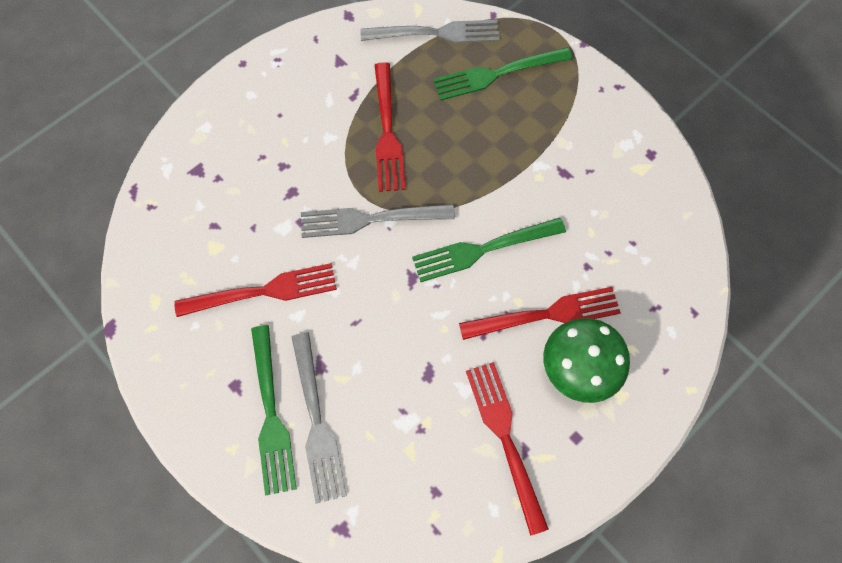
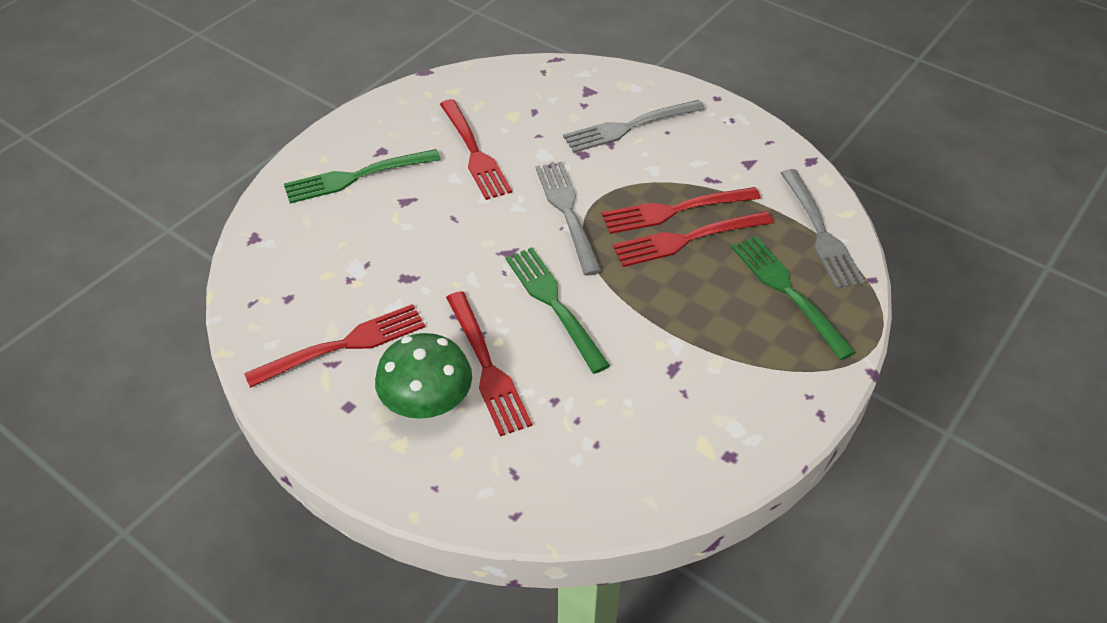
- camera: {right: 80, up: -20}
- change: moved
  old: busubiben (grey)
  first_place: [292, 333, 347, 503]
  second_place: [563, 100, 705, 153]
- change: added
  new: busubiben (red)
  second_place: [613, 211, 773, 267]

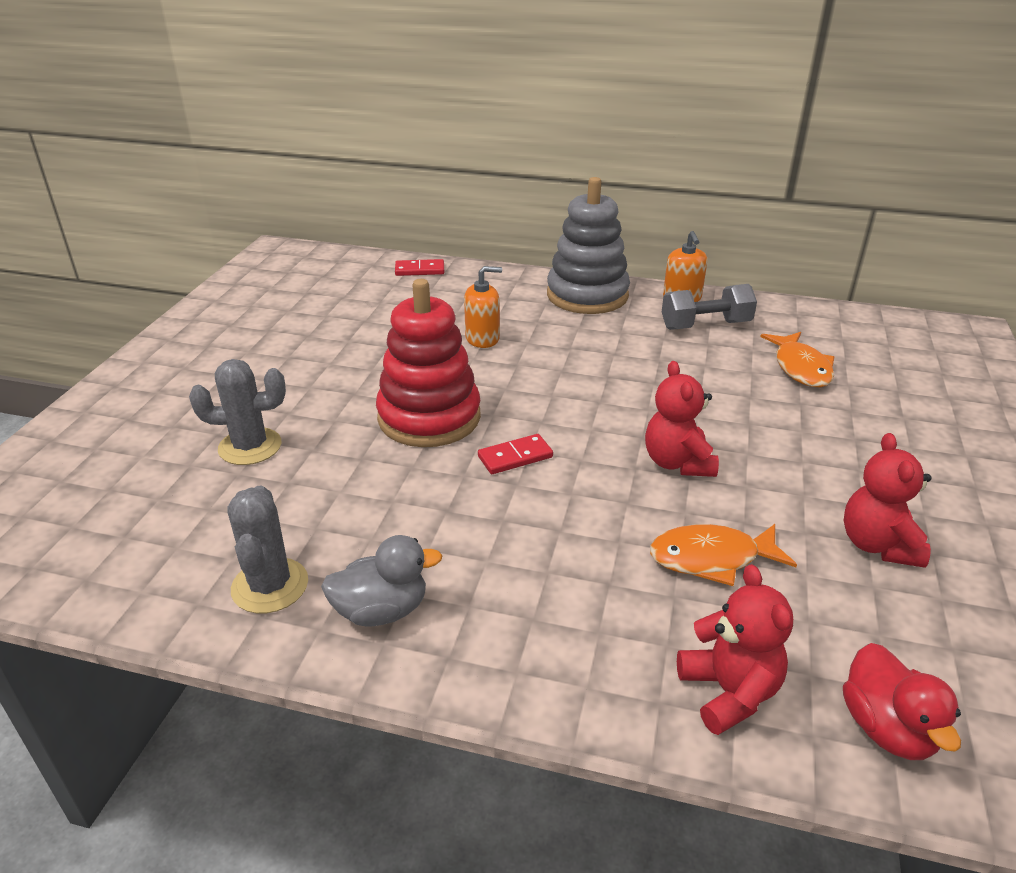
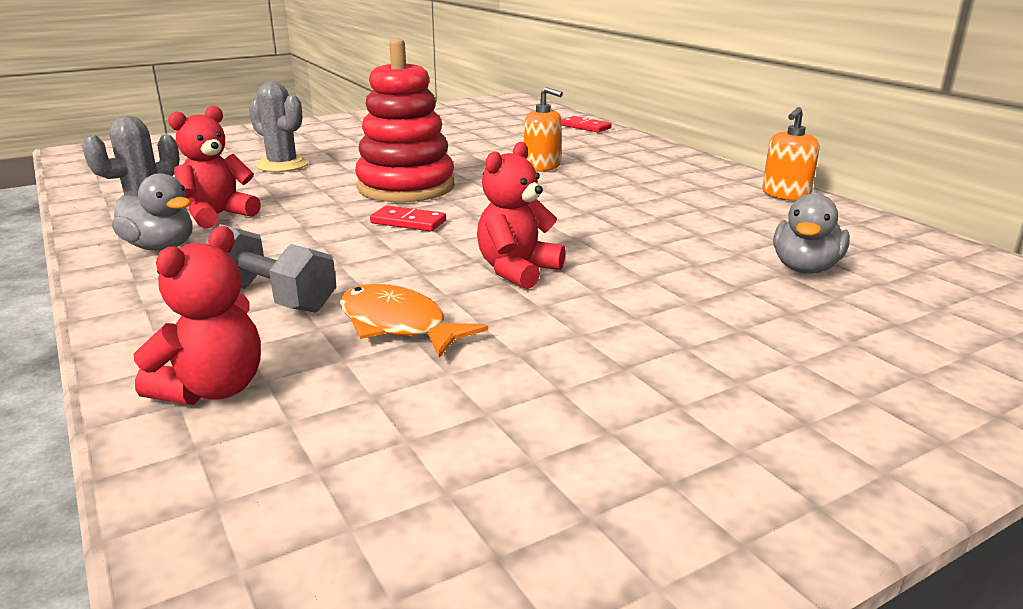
- camera: {right: 45, up: -10}
- change: removed
  old: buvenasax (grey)
  first_place: [547, 177, 630, 314]
- change: moved
  old: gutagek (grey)
  first_place: [662, 284, 757, 330]
  second_place: [204, 224, 336, 313]
- change: replaced
  old: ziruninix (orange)
  new: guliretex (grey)
  first_place: [760, 332, 834, 387]
  second_place: [773, 193, 850, 274]
- change: removed
  old: guliretex (red)
  first_place: [843, 643, 961, 760]
- change: moved
  old: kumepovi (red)
  first_place: [844, 433, 932, 568]
  second_place: [168, 106, 261, 228]

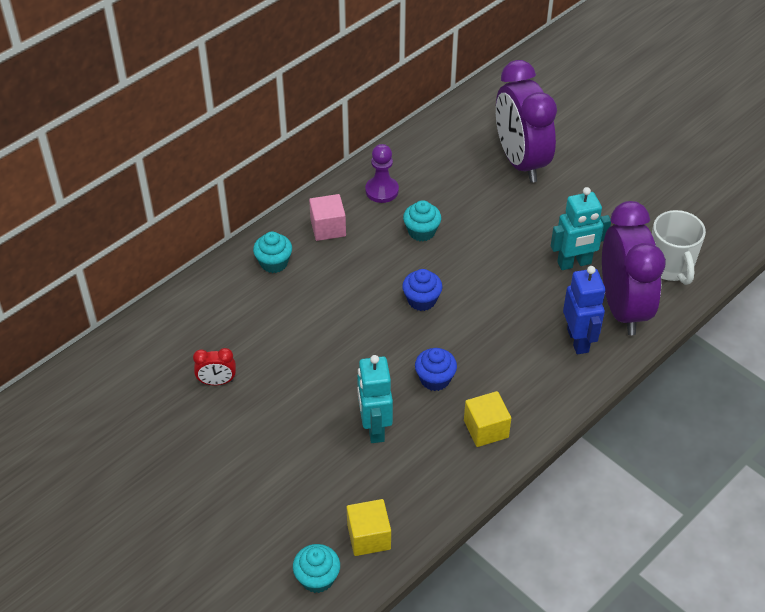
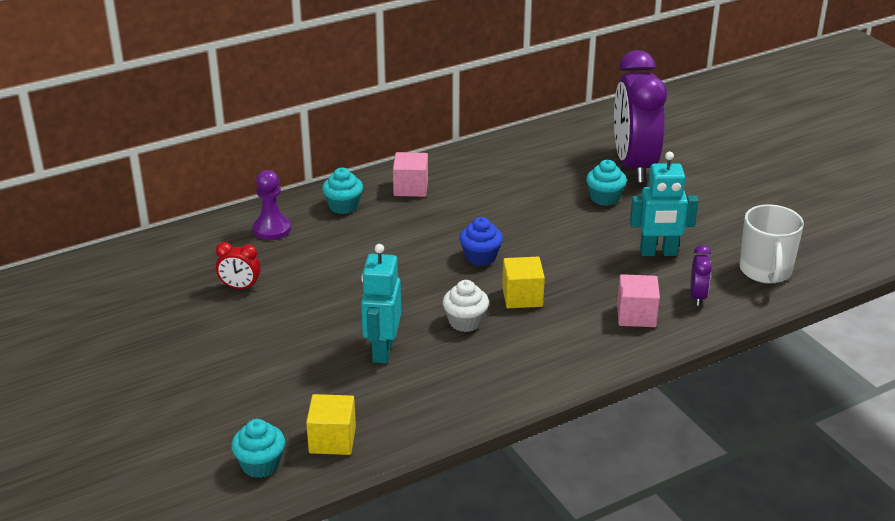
- camera: {right: 15, up: -15}
- change: moved
  old: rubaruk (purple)
  first_place: [365, 144, 399, 203]
  second_place: [253, 170, 291, 240]
- change: moved
  old: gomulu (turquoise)
  first_place: [403, 200, 441, 241]
  second_place: [586, 160, 627, 206]
- change: recoloured
  old: gomulu (blue)
  new: gomulu (white)
  first_place: [415, 348, 457, 391]
  second_place: [443, 280, 489, 332]
- change: moved
  old: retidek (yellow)
  first_place: [464, 391, 511, 447]
  second_place: [502, 257, 545, 308]
- change: replaced
  old: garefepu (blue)
  new: retidek (pink)
  first_place: [563, 266, 605, 354]
  second_place: [617, 274, 660, 327]
- change: resized
  old: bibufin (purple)
  first_place: [602, 201, 666, 335]
  second_place: [690, 245, 712, 306]
  factor: 0.4

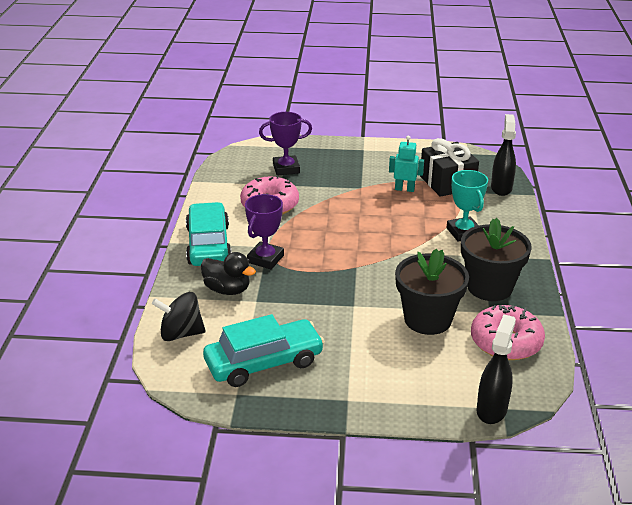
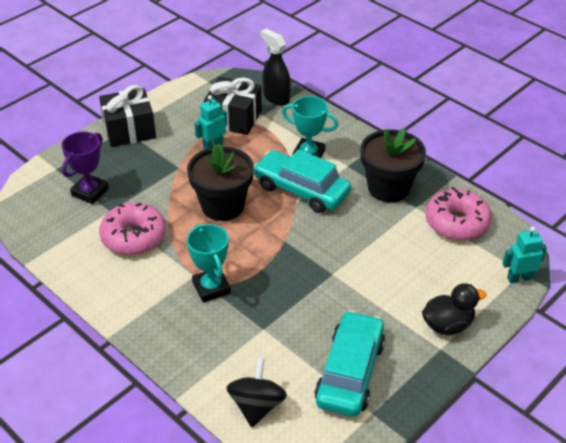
- camera: {right: -50, up: 10}
- change: turned
  old: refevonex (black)
  first_place: [152, 292, 206, 341]
  second_place: [226, 358, 287, 427]
  degrees: 150
- change: moved
  old: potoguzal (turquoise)
  first_place: [186, 202, 232, 266]
  second_place: [254, 149, 351, 213]
- change: moved
  old: guliretex (black)
  first_place: [201, 252, 256, 295]
  second_place: [422, 283, 486, 335]
- change: recoloured
  old: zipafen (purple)
  new: zipafen (turquoise)
  first_place: [245, 194, 284, 269]
  second_place: [187, 224, 231, 303]
- change: moved
  old: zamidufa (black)
  first_place: [395, 248, 469, 335]
  second_place: [187, 144, 254, 221]
- change: replaced
  old: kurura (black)
  new: garefepu (turquoise)
  first_place: [477, 314, 516, 424]
  second_place: [502, 227, 547, 283]
- change: added
  new: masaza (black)
  second_place: [99, 85, 156, 147]

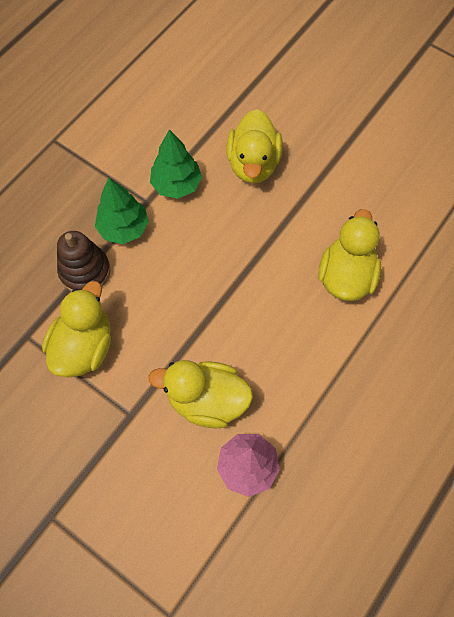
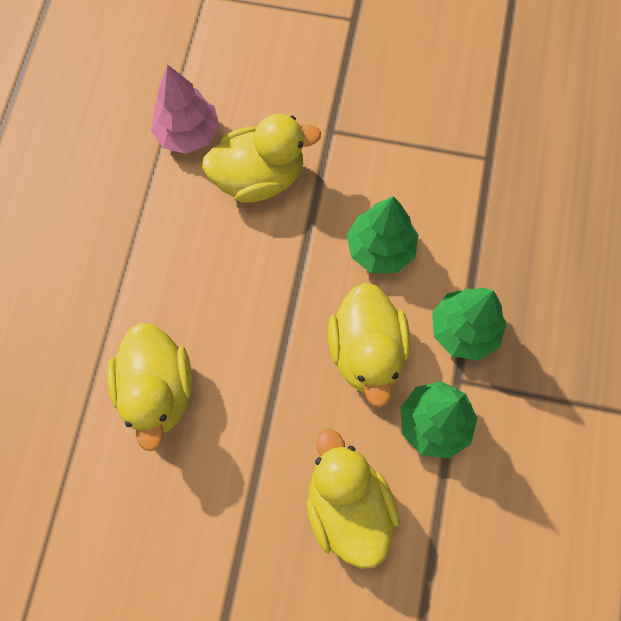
- camera: {right: 155, up: 5}
- change: moved
  old: guliretex (yellow)
  first_place: [42, 281, 111, 378]
  second_place: [328, 282, 410, 408]
- change: removed
  old: buvenasax (brown)
  first_place: [57, 231, 110, 292]
- change: added
  new: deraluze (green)
  second_place: [347, 196, 418, 273]

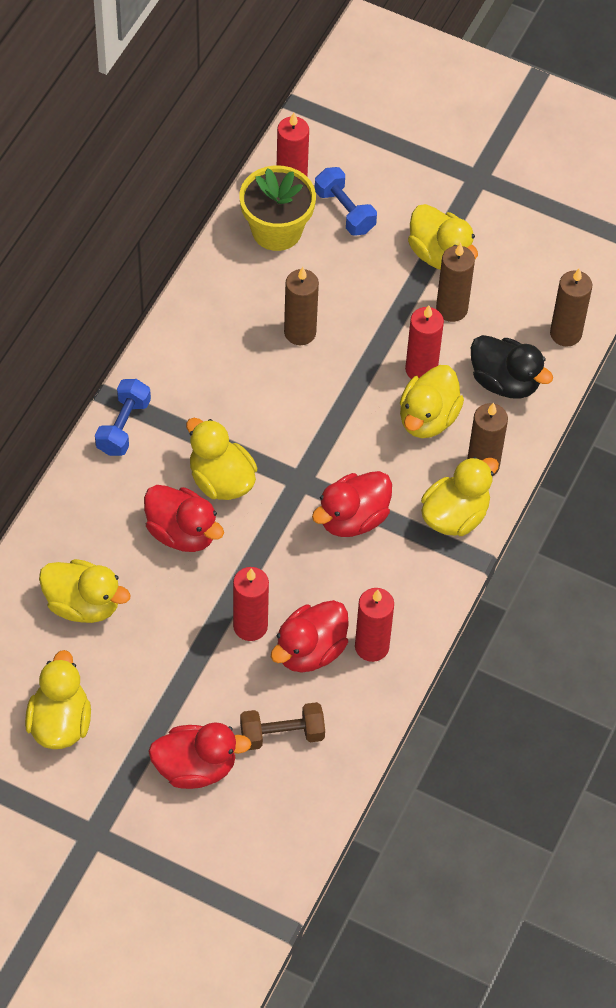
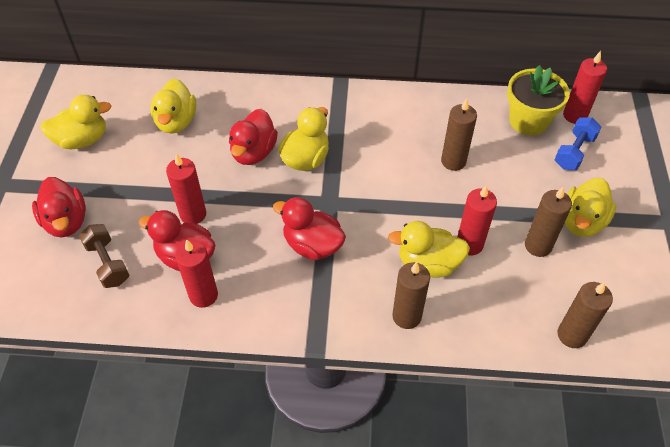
- camera: {right: 70, up: -5}
- change: removed
  old: gutagek (blue)
  first_place: [95, 379, 151, 456]
- change: removed
  old: guliretex (yellow)
  first_place: [421, 457, 499, 536]
- change: removed
  old: guliretex (black)
  first_place: [471, 335, 553, 399]

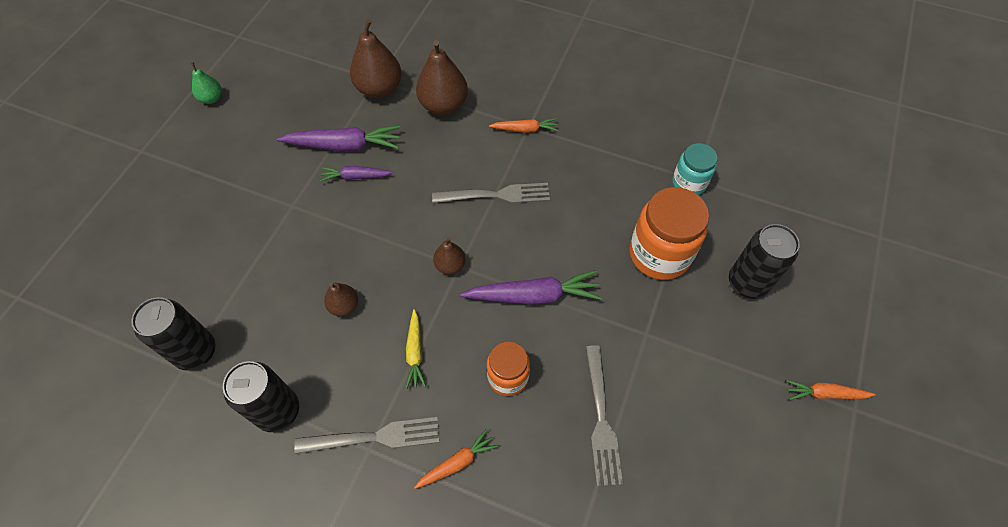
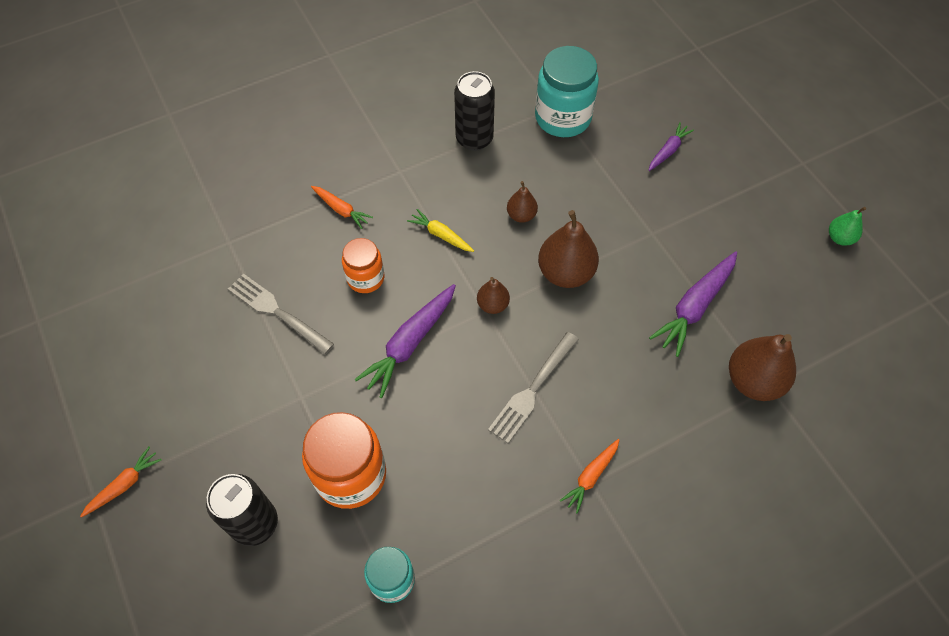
- camera: {right: 130, up: 0}
- change: replaced
  old: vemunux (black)
  new: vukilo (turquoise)
  first_place: [131, 297, 216, 371]
  second_place: [535, 46, 599, 137]
- change: removed
  old: busubiben (grey)
  first_place: [294, 417, 439, 454]
- change: moved
  old: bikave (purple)
  first_place: [320, 166, 393, 182]
  second_place: [648, 122, 694, 171]
- change: turned
  old: bikave (orange)
  first_place: [414, 429, 498, 489]
  second_place: [311, 186, 373, 229]
  degrees: -60
- change: moved
  old: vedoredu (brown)
  first_place: [416, 40, 468, 115]
  second_place: [538, 210, 599, 288]

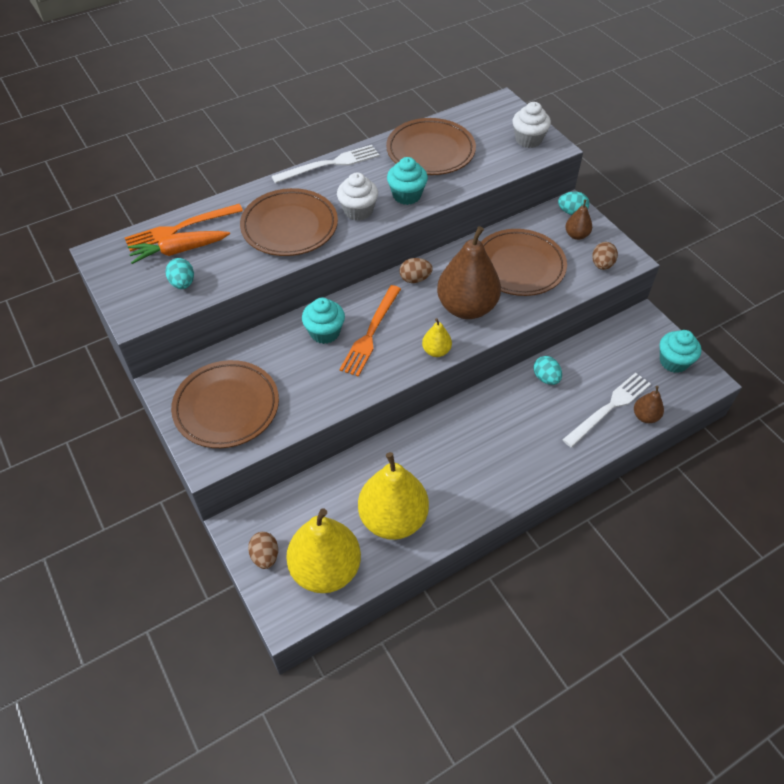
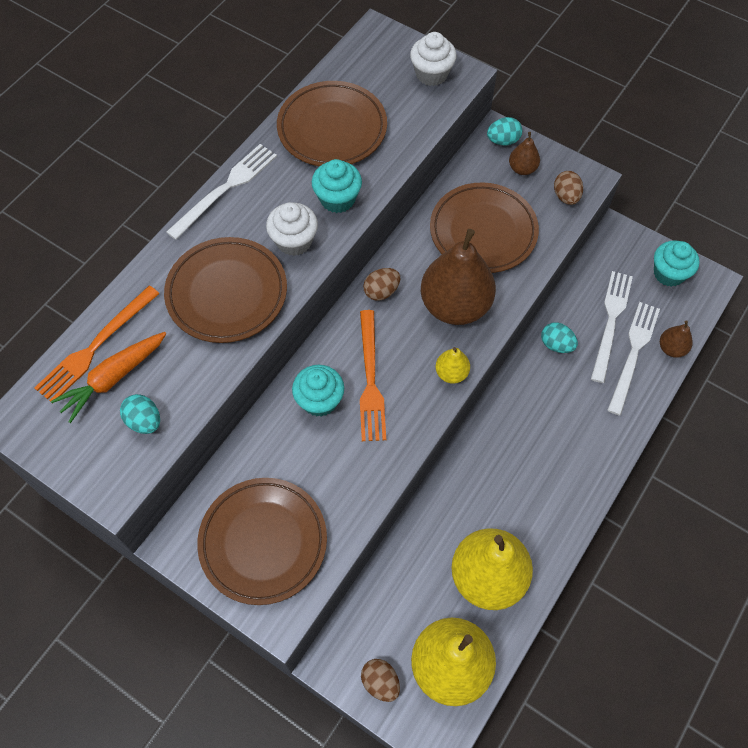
- camera: {right: -25, up: 10}
- change: added
  new: busubiben (white)
  second_place: [591, 271, 633, 383]

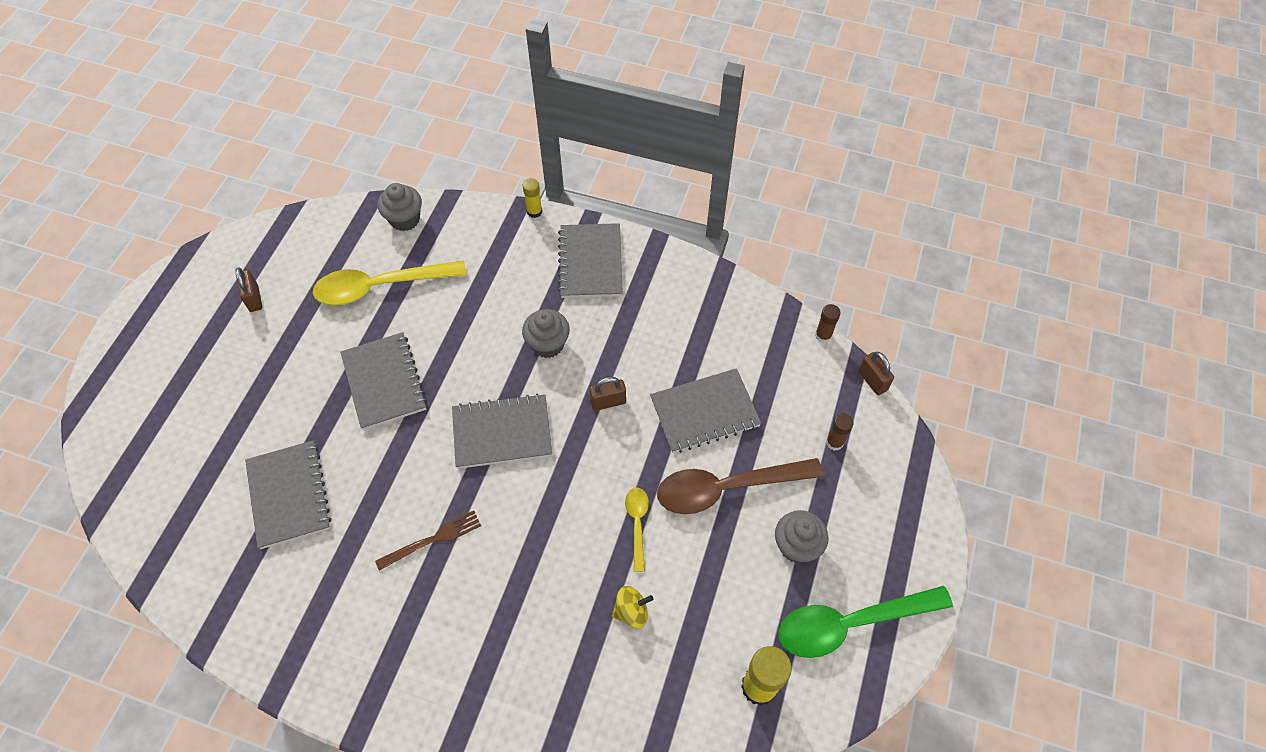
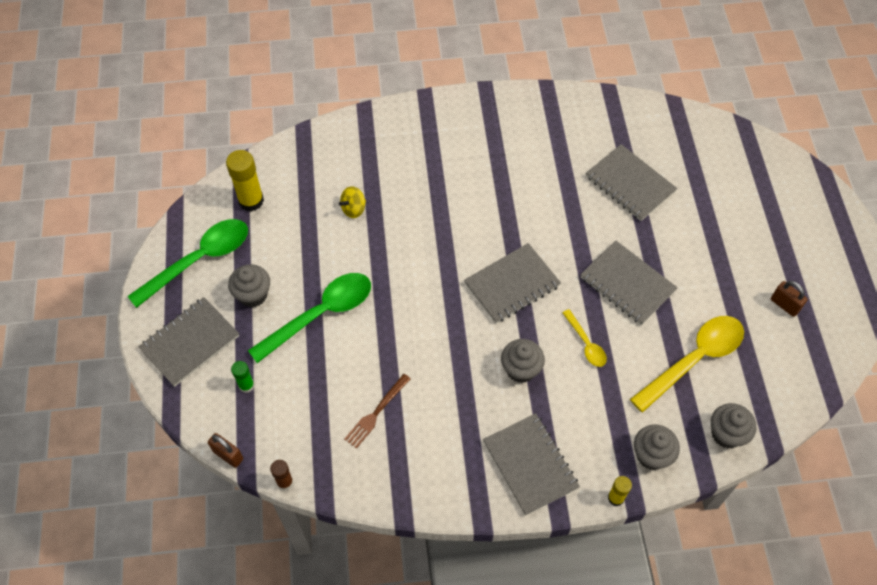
- camera: {right: 155, up: 0}
- change: moved
  old: busubiben (brown)
  first_place: [375, 510, 481, 571]
  second_place: [344, 374, 411, 449]
- change: removed
  old: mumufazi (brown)
  first_place: [589, 377, 626, 411]
- change: moved
  old: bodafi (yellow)
  first_place: [625, 487, 649, 572]
  second_place: [562, 309, 607, 367]
- change: moved
  old: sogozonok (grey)
  first_place: [650, 368, 761, 453]
  second_place: [138, 297, 239, 387]
- change: recoloured
  old: bodafi (brown)
  new: bodafi (green)
  first_place: [657, 458, 823, 514]
  second_place: [248, 273, 371, 363]
- change: recoloured
  old: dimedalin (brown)
  new: dimedalin (green)
  first_place: [826, 413, 854, 451]
  second_place: [231, 361, 254, 393]
- change: added
  new: gomulu (grey)
  second_place: [634, 425, 680, 470]

